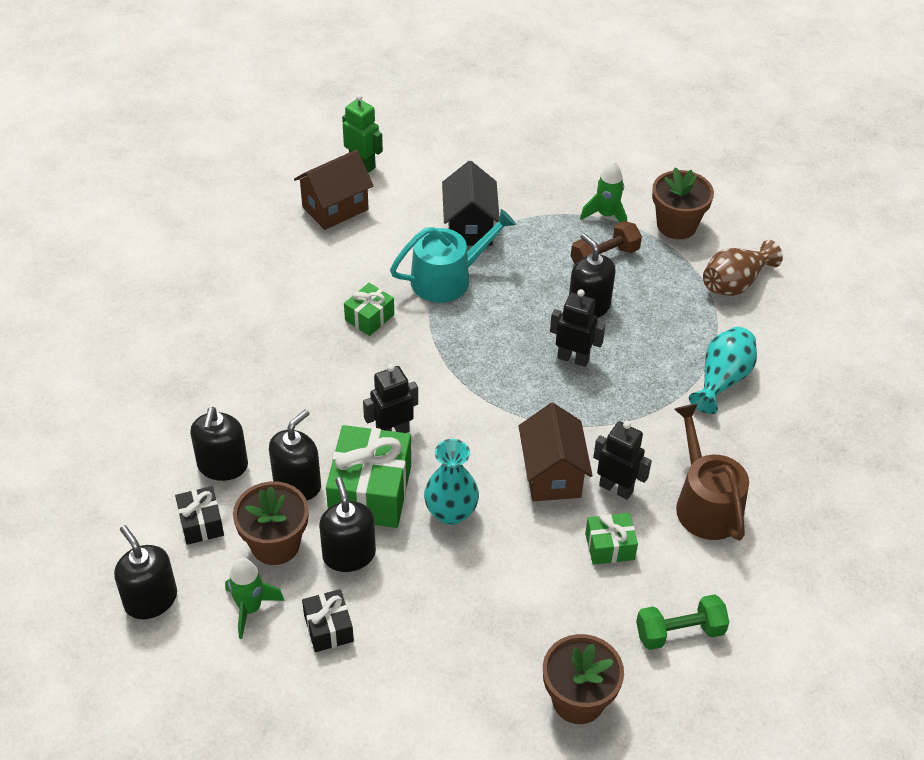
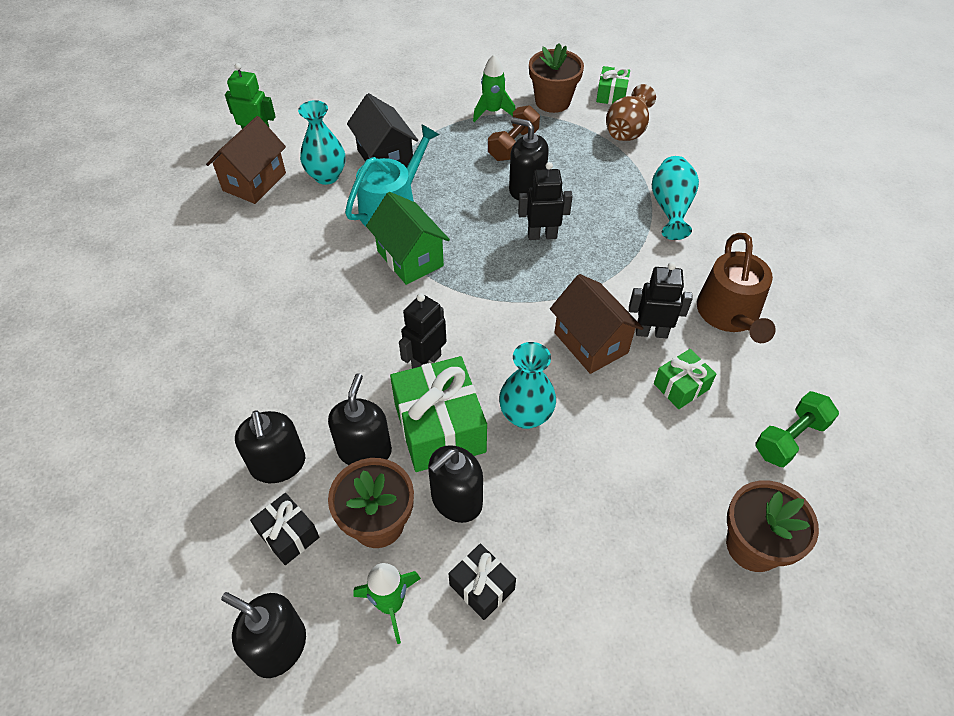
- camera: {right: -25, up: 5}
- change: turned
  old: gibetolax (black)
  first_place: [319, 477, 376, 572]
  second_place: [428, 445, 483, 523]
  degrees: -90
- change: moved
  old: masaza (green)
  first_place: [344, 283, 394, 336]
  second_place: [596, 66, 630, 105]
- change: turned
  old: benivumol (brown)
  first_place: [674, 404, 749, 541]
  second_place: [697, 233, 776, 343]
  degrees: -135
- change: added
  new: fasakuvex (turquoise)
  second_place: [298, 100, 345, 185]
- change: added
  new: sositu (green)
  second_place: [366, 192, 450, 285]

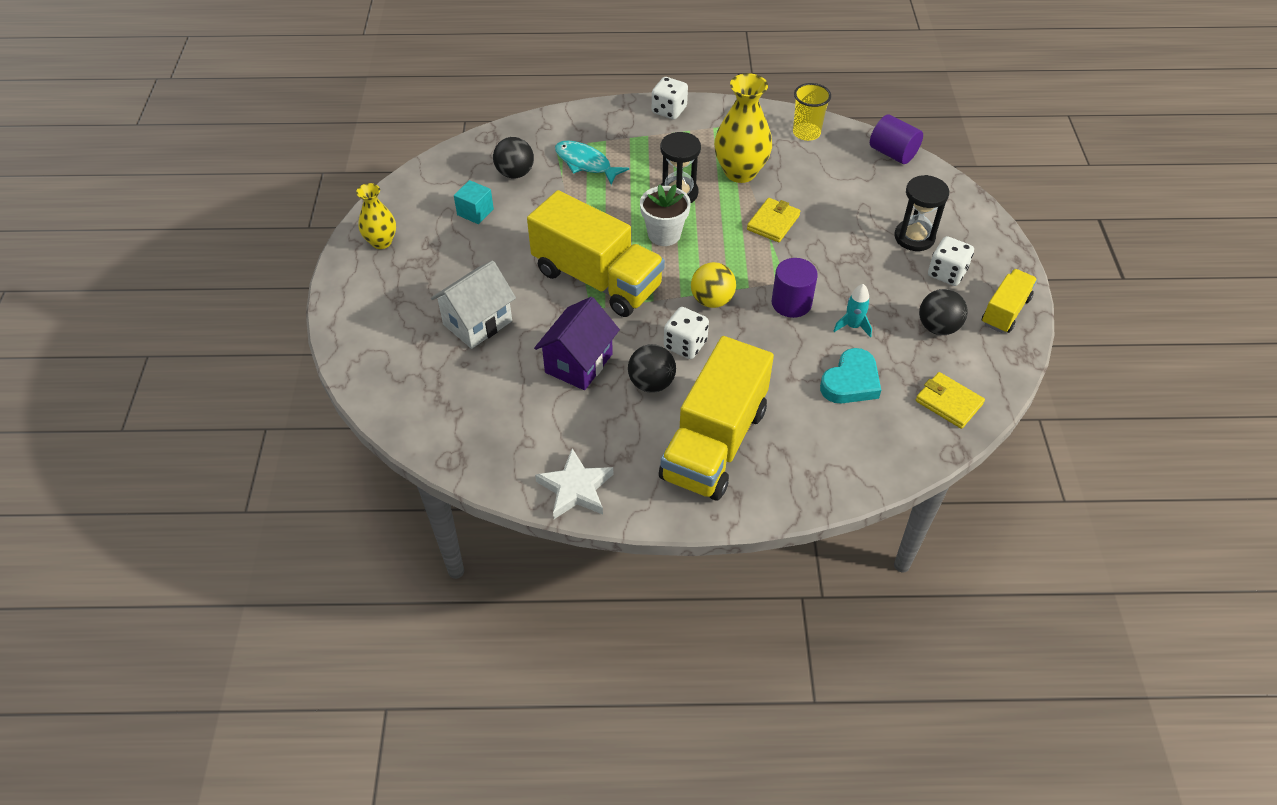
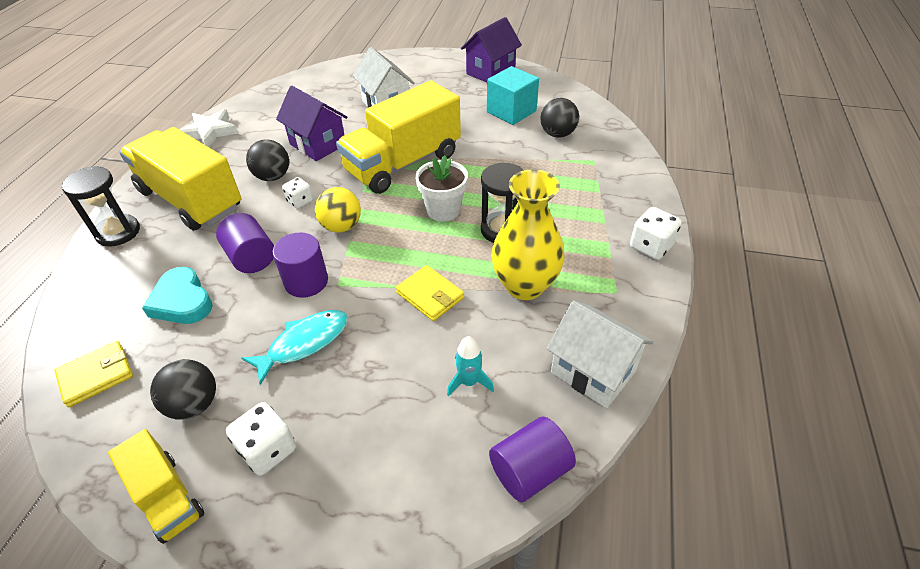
- camera: {right: 105, up: -5}
- change: replaced
  old: fasakuvex (yellow)
  new: sositu (purple)
  first_place: [356, 183, 396, 249]
  second_place: [461, 17, 522, 82]
- change: resized
  old: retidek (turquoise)
  first_place: [454, 180, 494, 224]
  second_place: [487, 66, 539, 125]
  factor: 1.58
- change: moved
  old: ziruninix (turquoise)
  first_place: [555, 140, 629, 185]
  second_place: [242, 310, 348, 385]
- change: resized
  old: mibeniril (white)
  first_place: [664, 307, 709, 359]
  second_place: [282, 177, 313, 209]
  factor: 0.66
- change: replaced
  old: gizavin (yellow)
  new: sositu (white)
  first_place: [793, 83, 831, 141]
  second_place: [547, 301, 654, 408]
- change: moved
  old: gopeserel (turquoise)
  first_place: [833, 284, 872, 337]
  second_place: [447, 336, 494, 396]
- change: moved
  old: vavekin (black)
  first_place: [894, 175, 949, 251]
  second_place: [62, 166, 140, 247]
- change: added
  new: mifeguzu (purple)
  second_place: [216, 213, 274, 273]

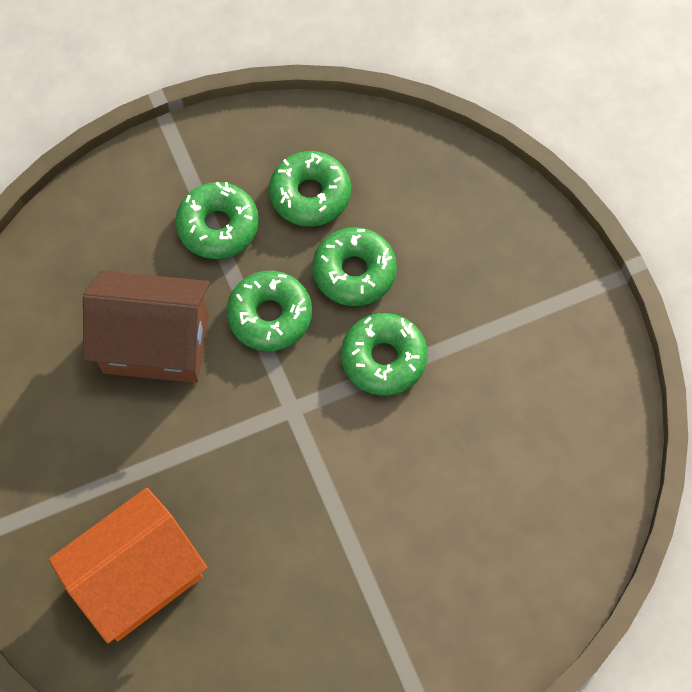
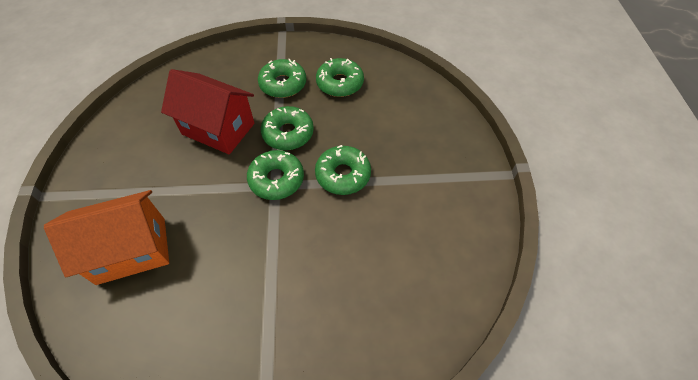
- camera: {right: 20, up: -10}
- change: recoloured
  old: sositu (brown)
  new: sositu (red)
  first_place: [83, 271, 210, 383]
  second_place: [161, 69, 255, 155]
- change: moved
  old: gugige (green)
  first_place: [313, 227, 397, 306]
  second_place: [247, 150, 304, 200]

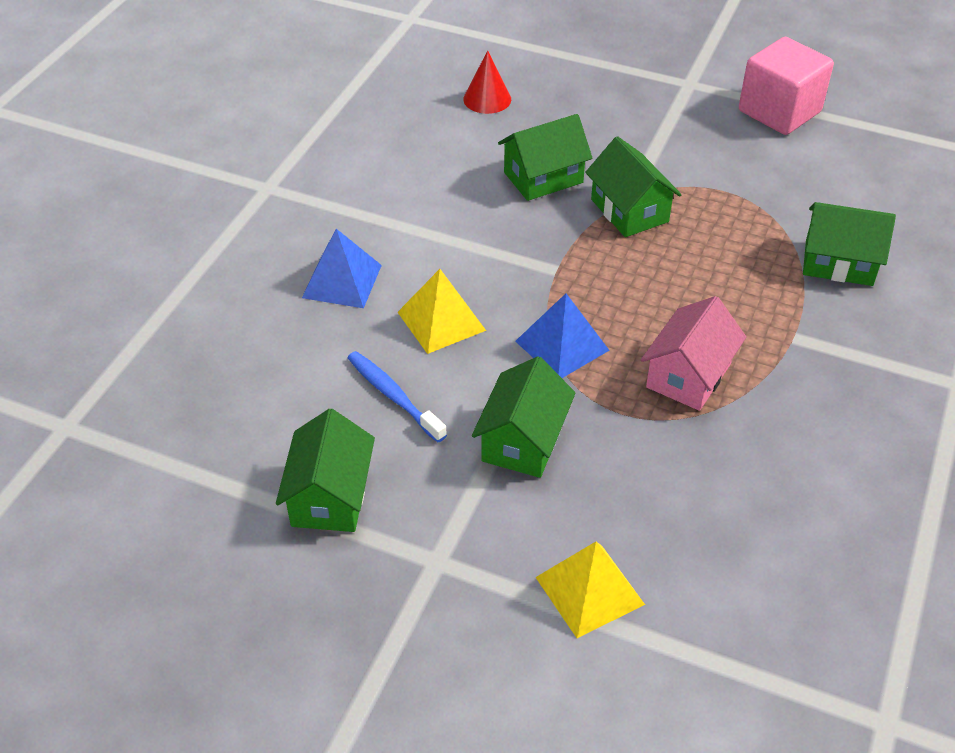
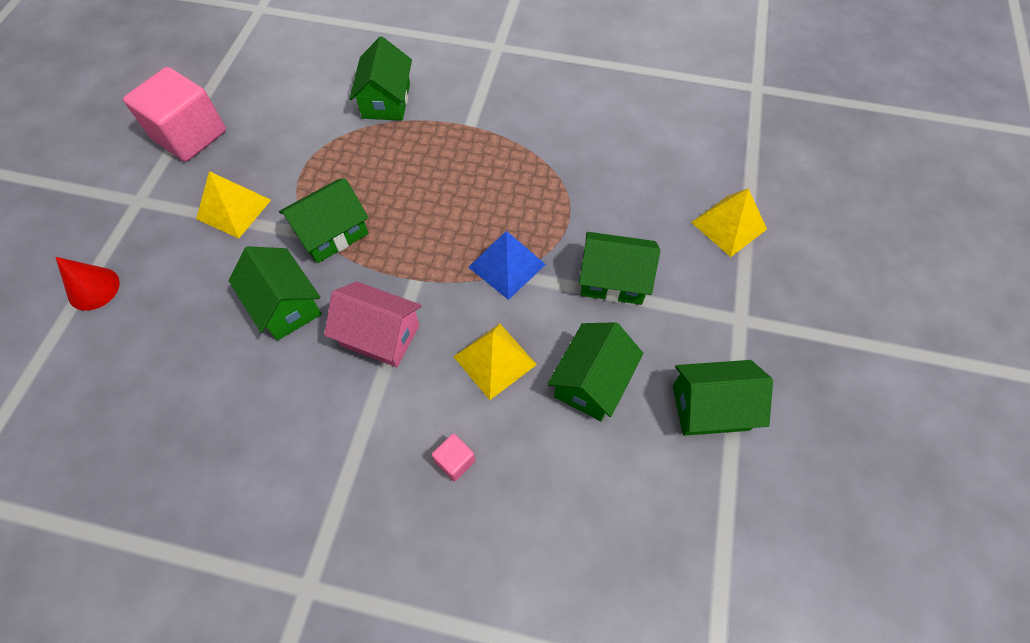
- camera: {right: -100, up: 15}
- change: replaced
  old: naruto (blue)
  new: retidek (pink)
  first_place: [302, 229, 382, 308]
  second_place: [432, 434, 476, 481]
- change: replaced
  old: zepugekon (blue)
  new: sositu (green)
  first_place: [348, 351, 447, 442]
  second_place: [548, 322, 643, 421]
- change: moved
  old: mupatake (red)
  first_place: [463, 50, 511, 114]
  second_place: [56, 257, 120, 311]
- change: moved
  old: sositu (pink)
  first_place: [641, 296, 746, 411]
  second_place: [324, 281, 422, 367]
- change: added
  new: naruto (yellow)
  second_place: [196, 171, 271, 238]

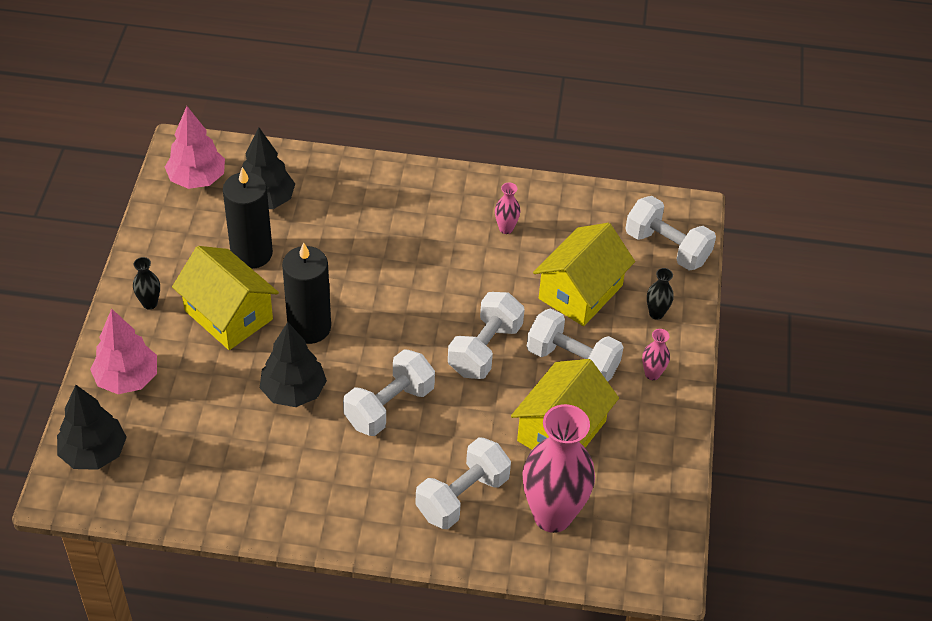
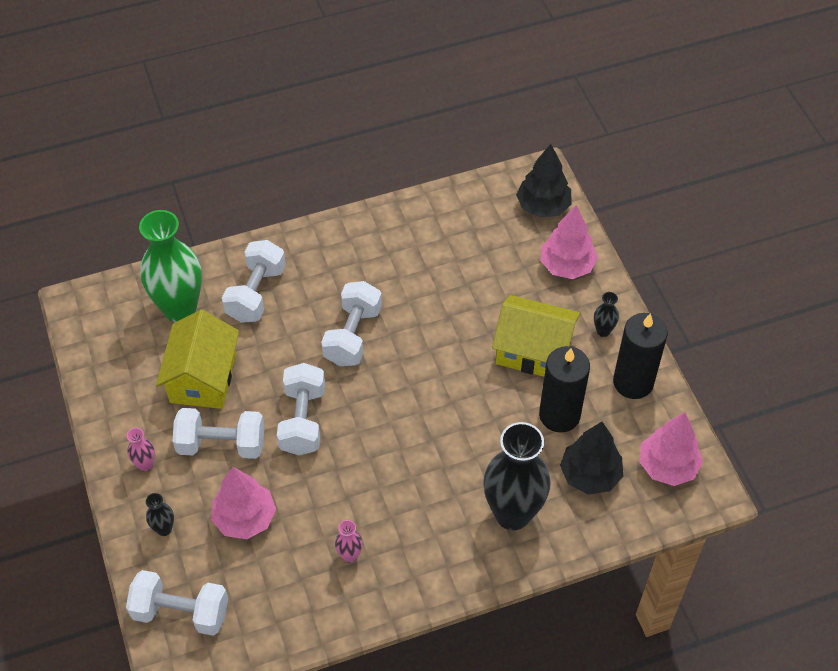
- camera: {right: 155, up: 5}
- change: removed
  old: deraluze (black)
  first_place: [260, 322, 327, 407]
- change: moved
  old: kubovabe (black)
  first_place: [282, 243, 331, 344]
  second_place: [613, 313, 668, 399]
- change: recoloured
  old: fasakuvex (pink)
  new: fasakuvex (green)
  first_place: [522, 404, 595, 533]
  second_place: [139, 210, 202, 322]
- change: replaced
  old: sositu (yellow)
  new: deraluze (pink)
  first_place: [533, 223, 635, 326]
  second_place: [211, 467, 276, 539]
- change: added
  new: fasakuvex (black)
  second_place: [483, 422, 551, 530]

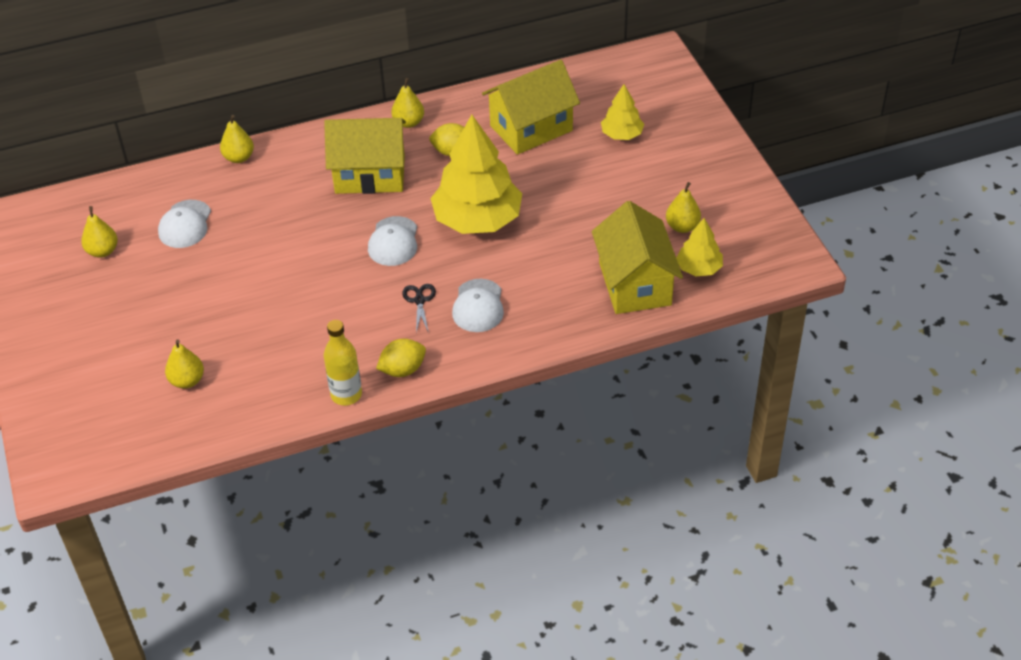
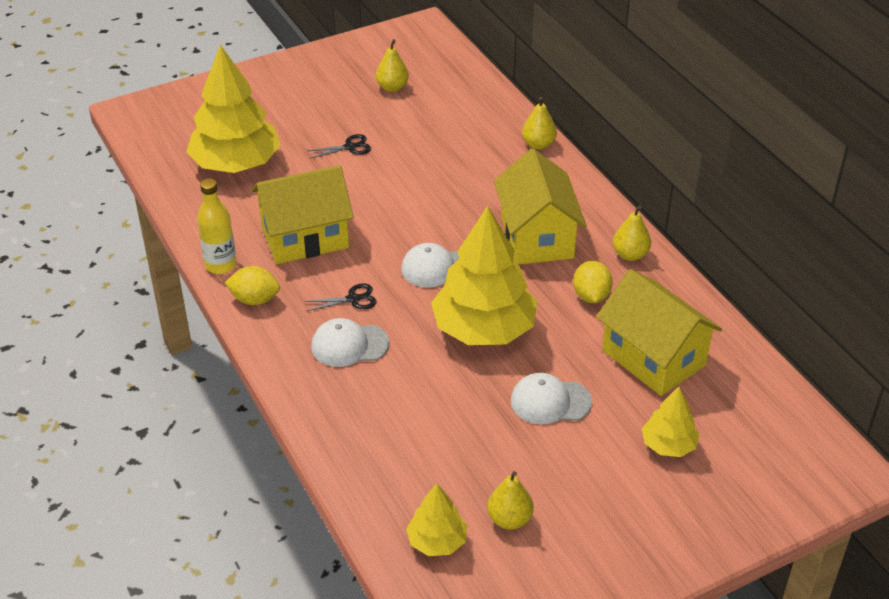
- camera: {right: 80, up: -5}
- change: moved
  old: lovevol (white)
  first_place: [158, 200, 211, 248]
  second_place: [511, 373, 592, 424]
- change: replaced
  old: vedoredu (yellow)
  new: deraluze (yellow)
  first_place: [165, 339, 204, 389]
  second_place: [186, 45, 281, 173]
- change: turned
  old: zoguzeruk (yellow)
  first_place: [376, 339, 426, 377]
  second_place: [225, 266, 280, 305]
  degrees: -45
- change: moved
  old: sositu (yellow)
  first_place: [592, 201, 683, 314]
  second_place: [252, 165, 354, 264]
- change: added
  new: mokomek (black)
  second_place: [307, 134, 371, 159]

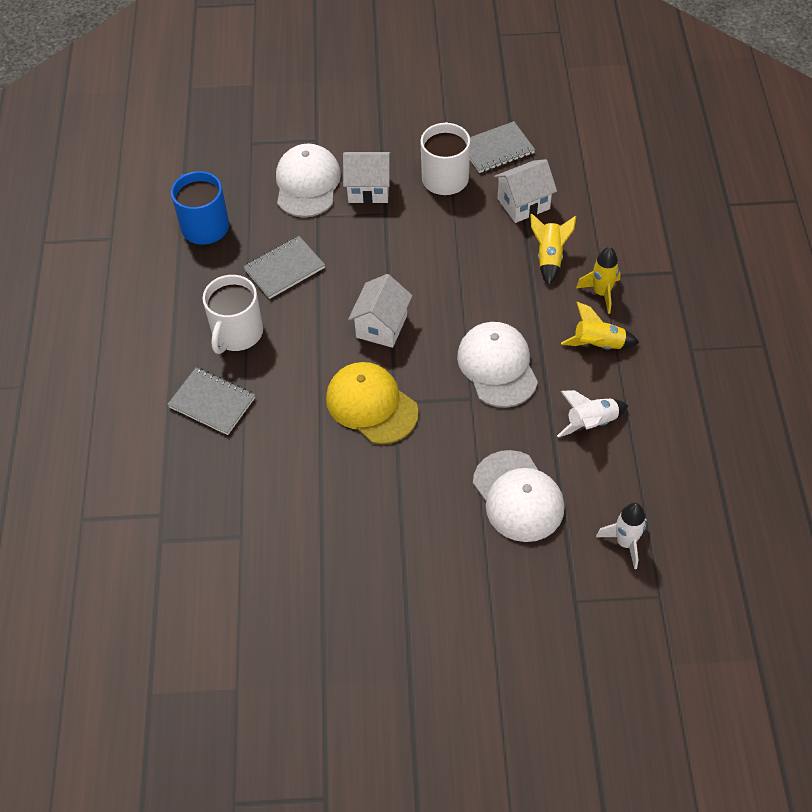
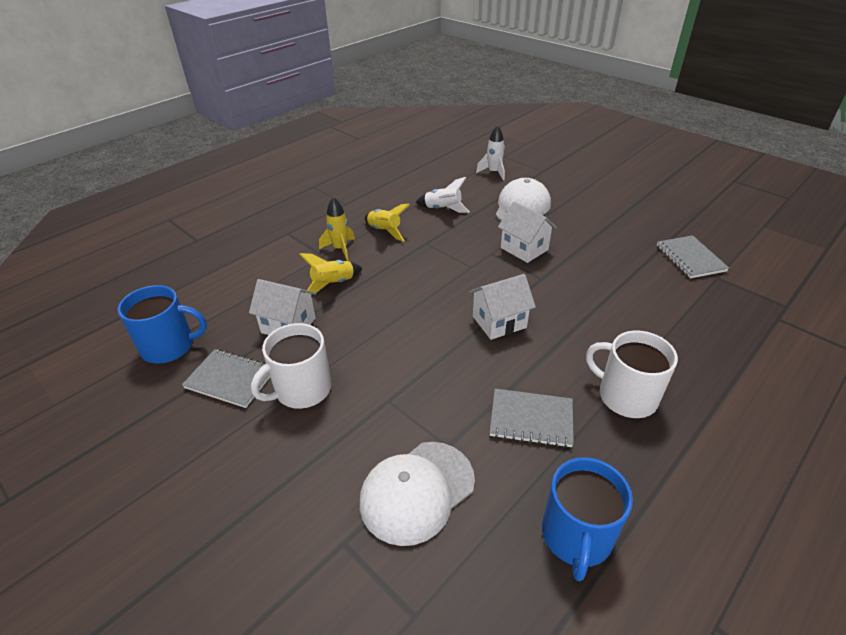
- camera: {right: -135, up: -15}
- change: moved
  old: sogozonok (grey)
  first_place: [167, 367, 255, 435]
  second_place: [657, 235, 729, 278]
- change: turned
  old: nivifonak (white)
  first_place: [202, 275, 263, 354]
  second_place: [586, 330, 678, 418]
  degrees: -120
- change: removed
  old: lovevol (yellow)
  first_place: [326, 362, 419, 444]
- change: moved
  old: sositu (white)
  first_place: [343, 152, 391, 204]
  second_place: [498, 202, 557, 263]
- change: removed
  old: lovevol (white)
  first_place: [457, 322, 538, 408]
- change: added
  new: nivifonak (blue)
  second_place: [117, 285, 207, 363]

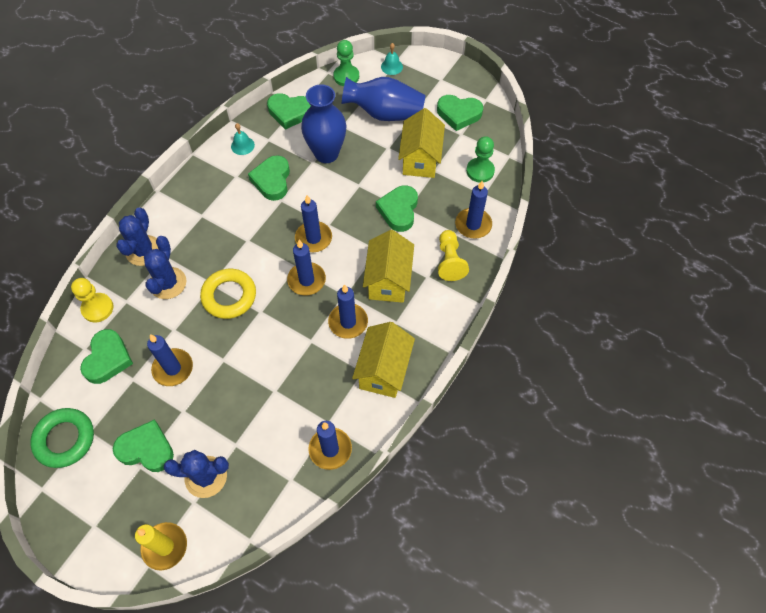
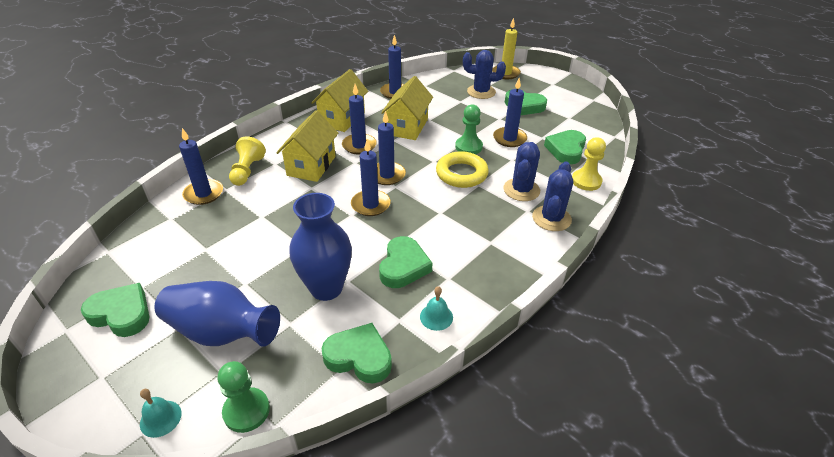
- camera: {right: -170, up: -20}
- change: removed
  old: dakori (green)
  first_place: [30, 408, 94, 468]
- change: removed
  old: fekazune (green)
  first_place: [376, 185, 418, 232]
- change: moved
  old: sositu (yellow)
  first_place: [398, 108, 445, 178]
  second_place: [381, 76, 433, 140]
- change: moved
  old: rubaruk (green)
  first_place: [466, 136, 495, 183]
  second_place: [455, 104, 483, 154]

